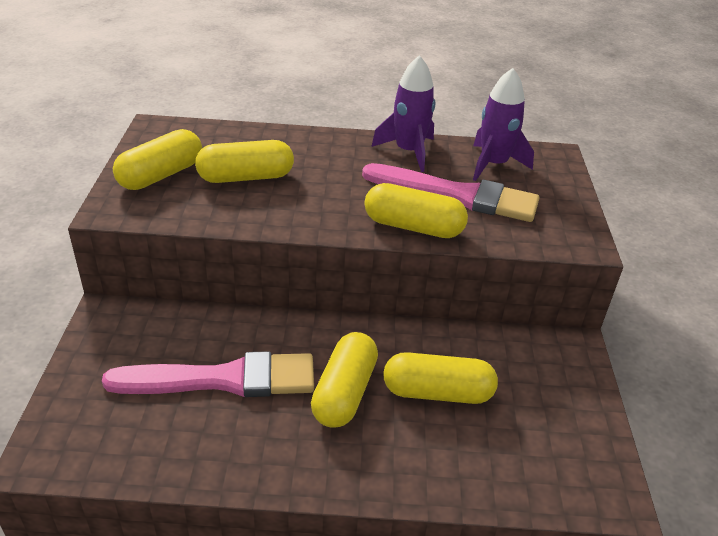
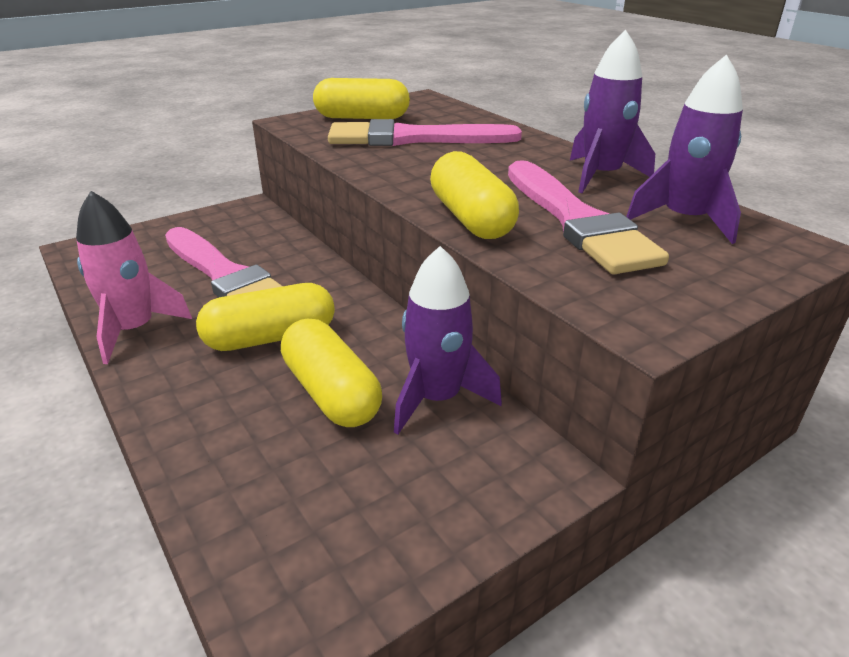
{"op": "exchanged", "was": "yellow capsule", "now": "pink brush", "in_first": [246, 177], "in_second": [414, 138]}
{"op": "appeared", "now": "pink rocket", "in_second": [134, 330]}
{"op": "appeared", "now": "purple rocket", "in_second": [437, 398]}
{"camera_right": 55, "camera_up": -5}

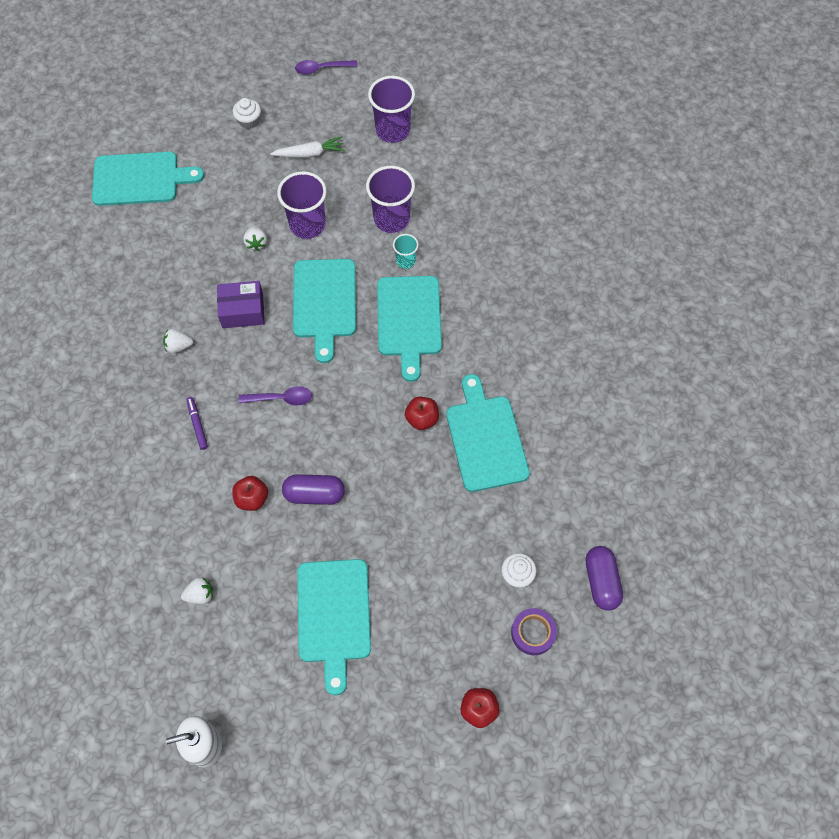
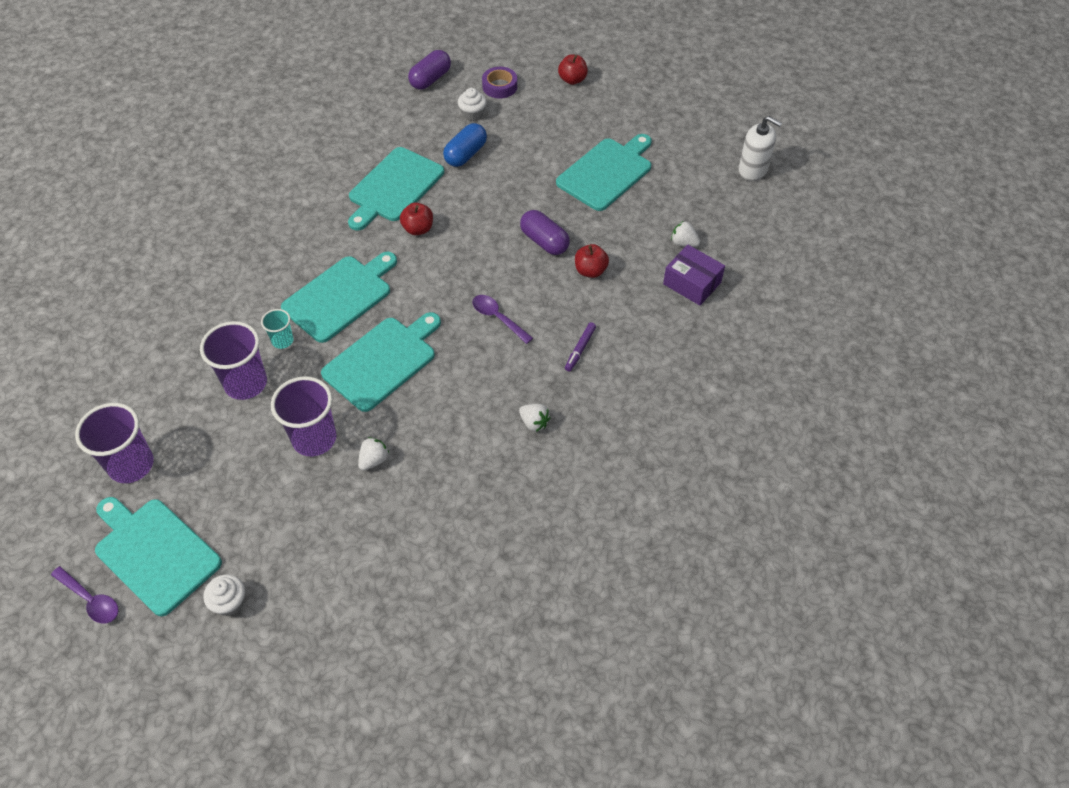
{"op": "relocated", "was": "turquoise cutting board", "in_first": [140, 179], "in_second": [154, 553]}
{"op": "relocated", "was": "purple box", "in_first": [242, 311], "in_second": [692, 283]}
{"op": "missing", "was": "white carrot", "in_first": [310, 153]}
{"op": "appeared", "now": "blue capsule", "in_second": [465, 154]}
{"camera_right": -135, "camera_up": -10}

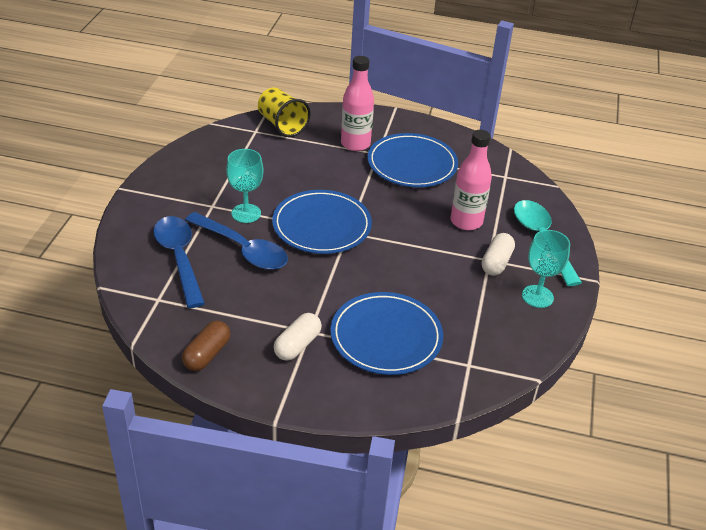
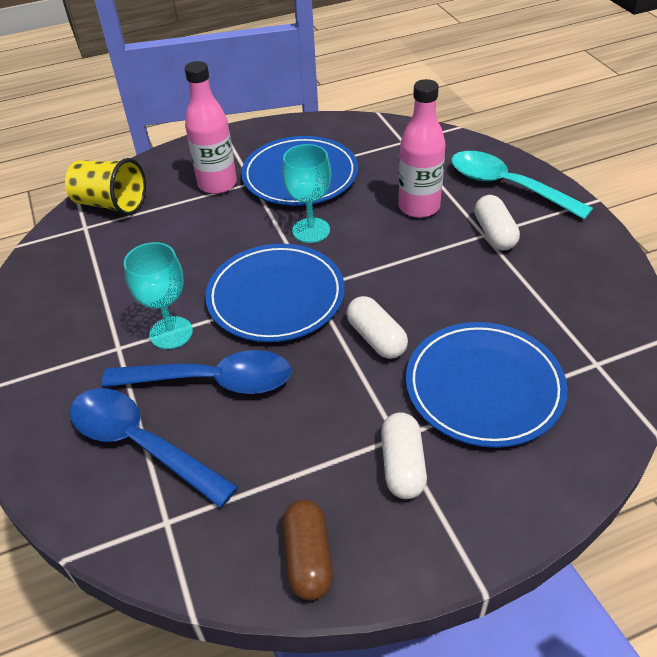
{"op": "relocated", "was": "turquoise goblet", "in_first": [537, 296], "in_second": [311, 230]}
{"op": "appeared", "now": "white capsule", "in_second": [376, 338]}
{"camera_right": -30, "camera_up": 5}

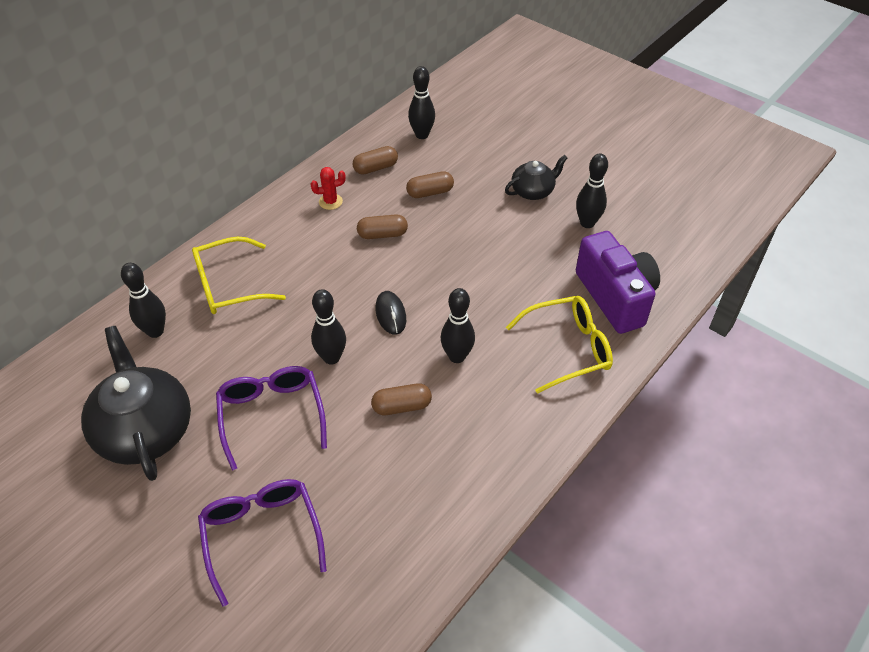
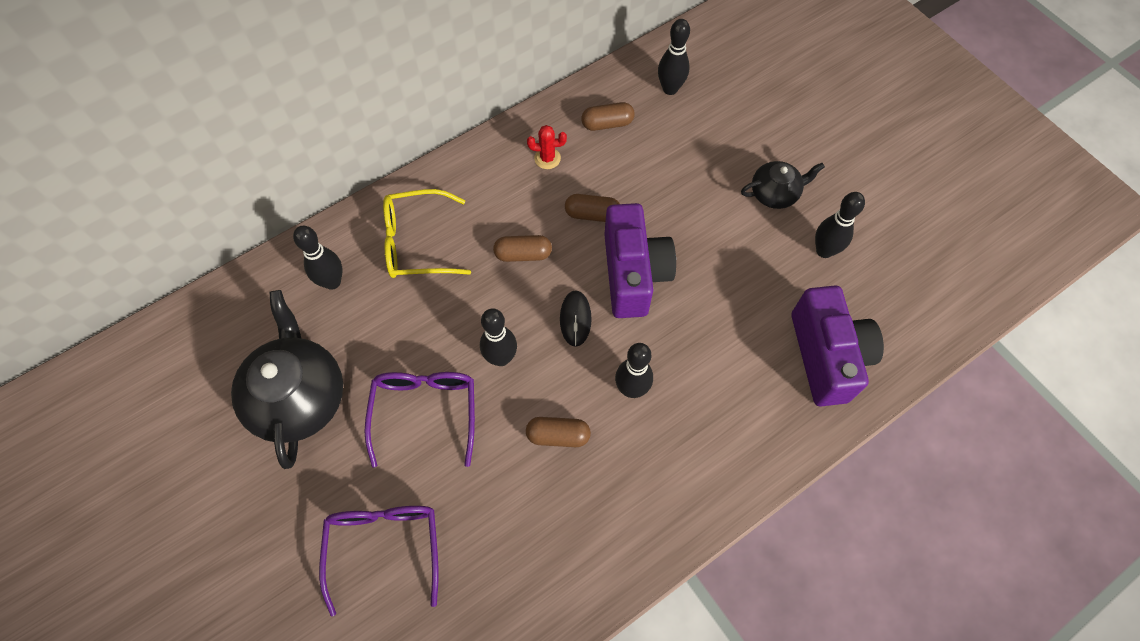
{"op": "relocated", "was": "brown capsule", "in_first": [430, 192], "in_second": [523, 254]}
{"op": "missing", "was": "yellow glasses", "in_first": [568, 348]}
{"op": "appeared", "now": "purple camera", "in_second": [633, 274]}
{"camera_right": 15, "camera_up": 15}

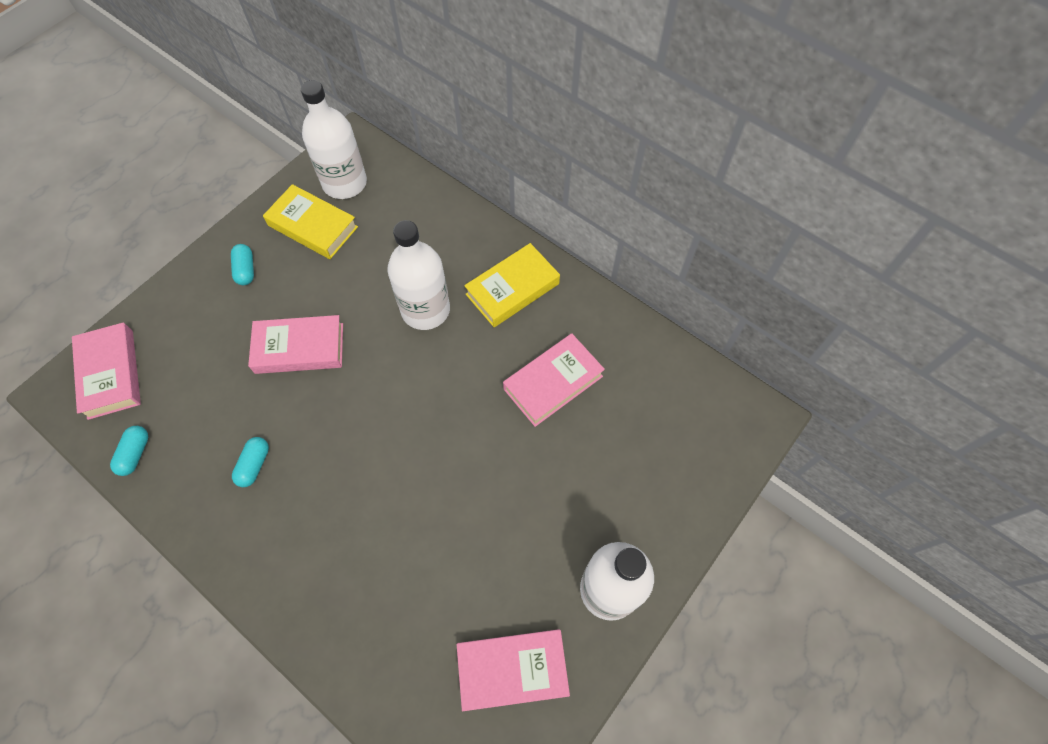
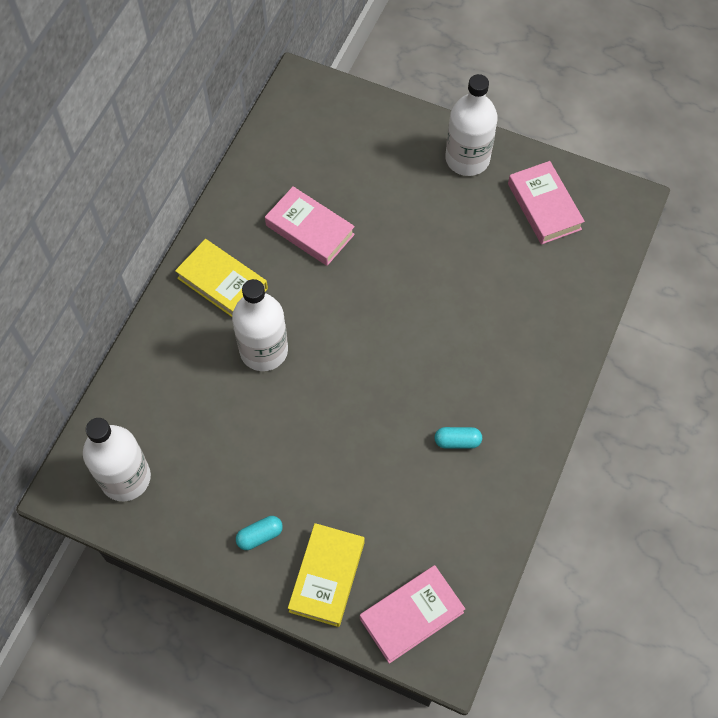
{"op": "missing", "was": "turquoise capsule", "in_first": [135, 454]}
{"op": "missing", "was": "pink book", "in_first": [299, 348]}
{"op": "relocated", "was": "yellow book", "in_first": [313, 226], "in_second": [327, 576]}
{"camera_right": -105, "camera_up": 0}

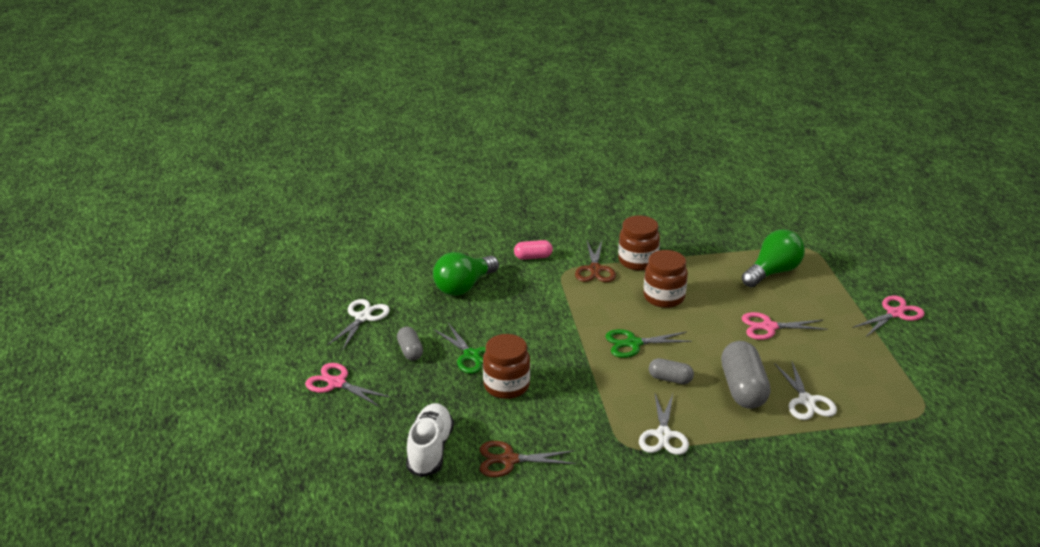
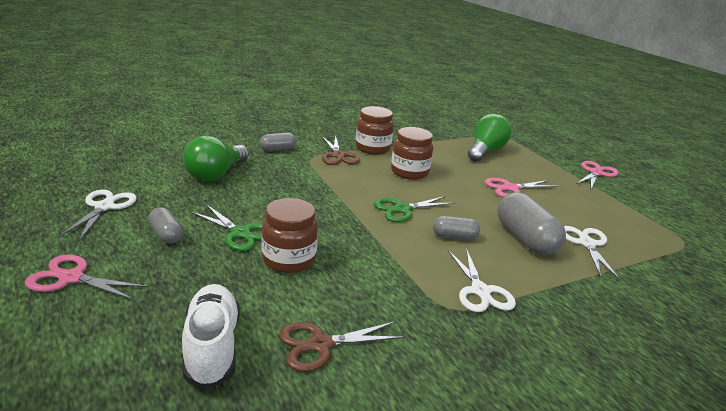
{"op": "colour", "was": "pink capsule", "now": "grey capsule", "in_first": [533, 257], "in_second": [277, 149]}
{"op": "spun", "was": "white scissors", "in_first": [806, 401], "in_second": [586, 244], "clockwise": -150}
{"camera_right": -20, "camera_up": -5}

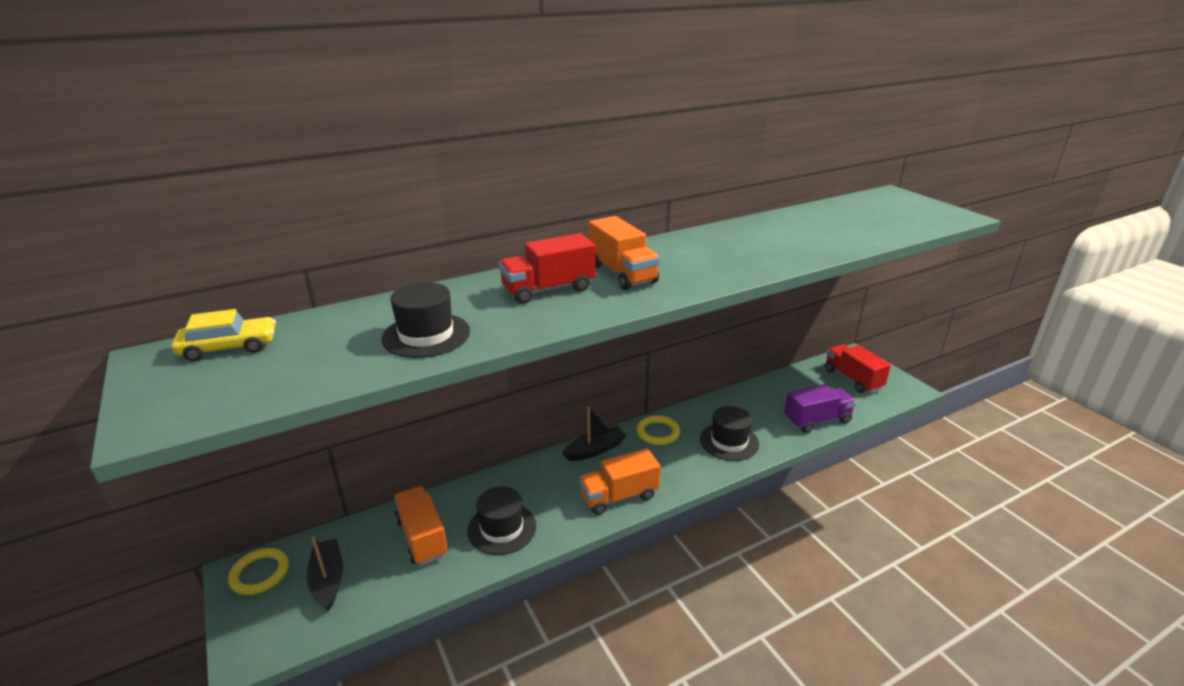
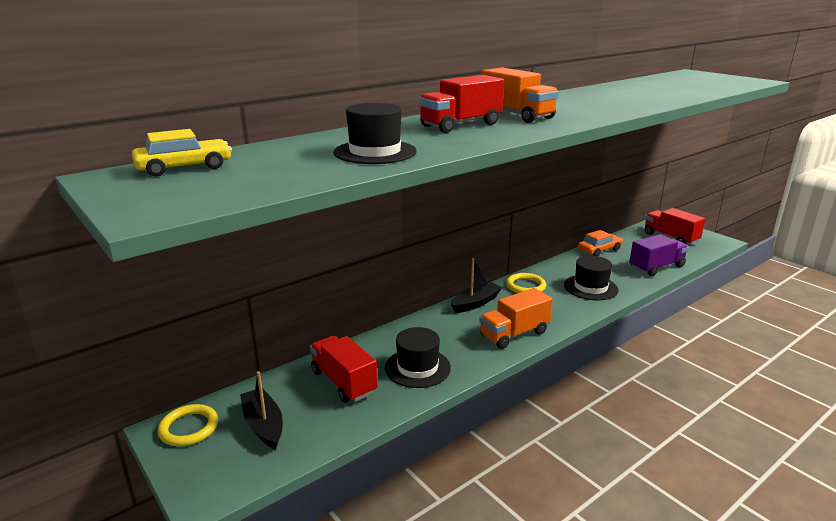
{"op": "colour", "was": "orange truck", "now": "red truck", "in_first": [422, 537], "in_second": [343, 382]}
{"op": "appeared", "now": "orange car", "in_second": [599, 250]}
{"camera_right": -10, "camera_up": -5}

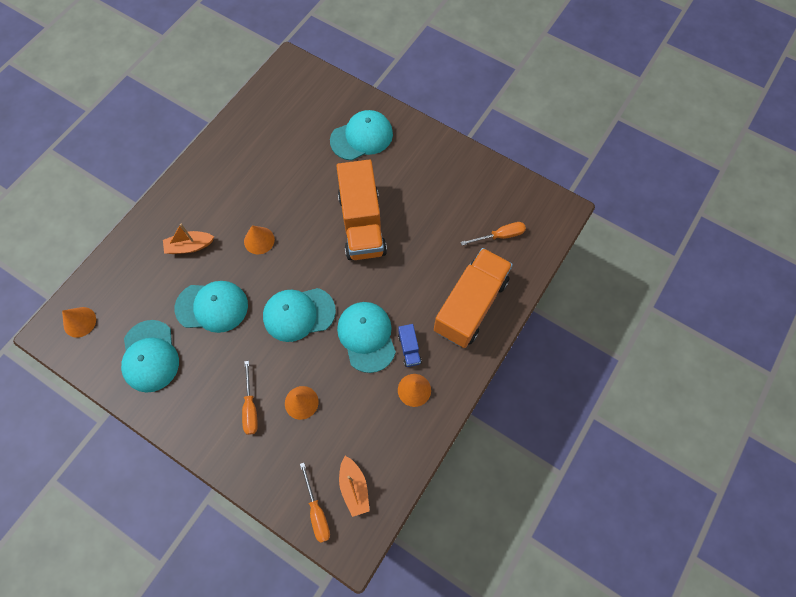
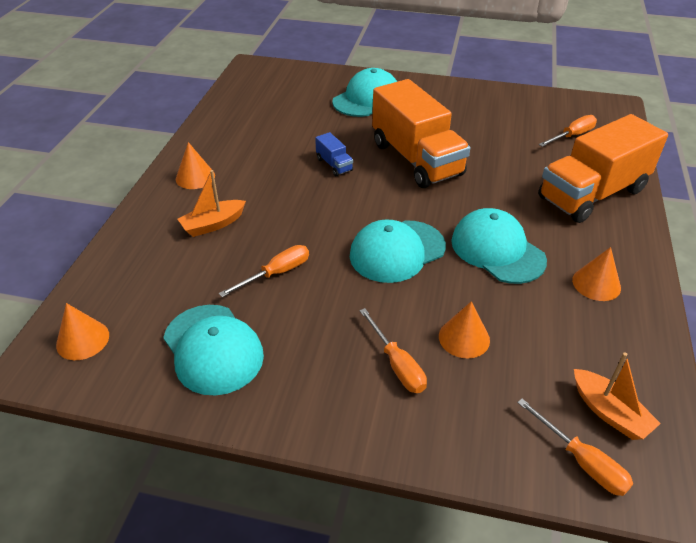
{"op": "exchanged", "was": "turquoise cap", "now": "orange screwdriver", "in_first": [212, 307], "in_second": [276, 273]}
{"op": "relocated", "was": "orange cone", "in_first": [259, 240], "in_second": [195, 177]}
{"op": "relocated", "was": "blue truck", "in_first": [409, 349], "in_second": [334, 164]}
{"op": "spun", "was": "orange truck", "in_first": [470, 305], "in_second": [592, 194], "clockwise": -135}
{"camera_right": -20, "camera_up": -25}

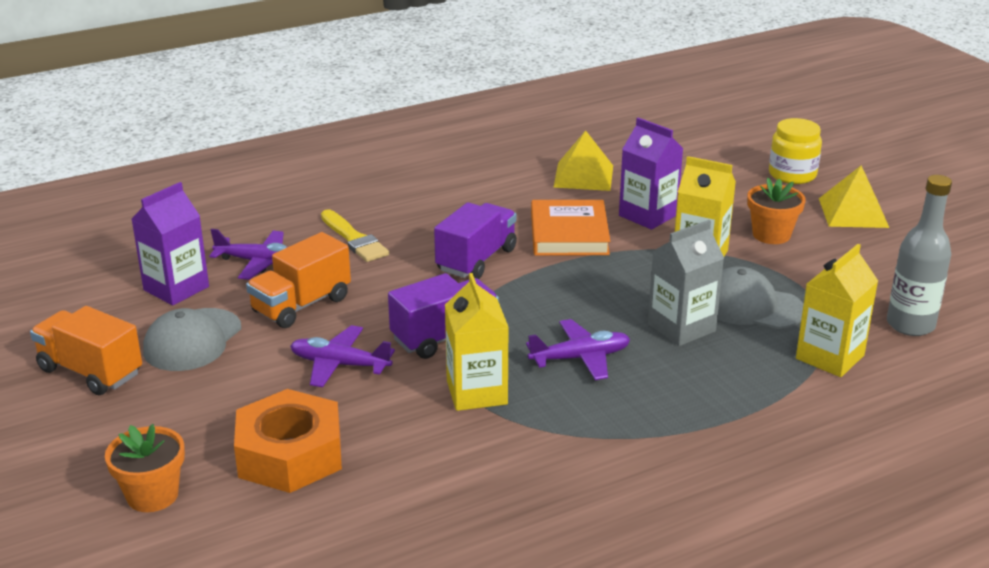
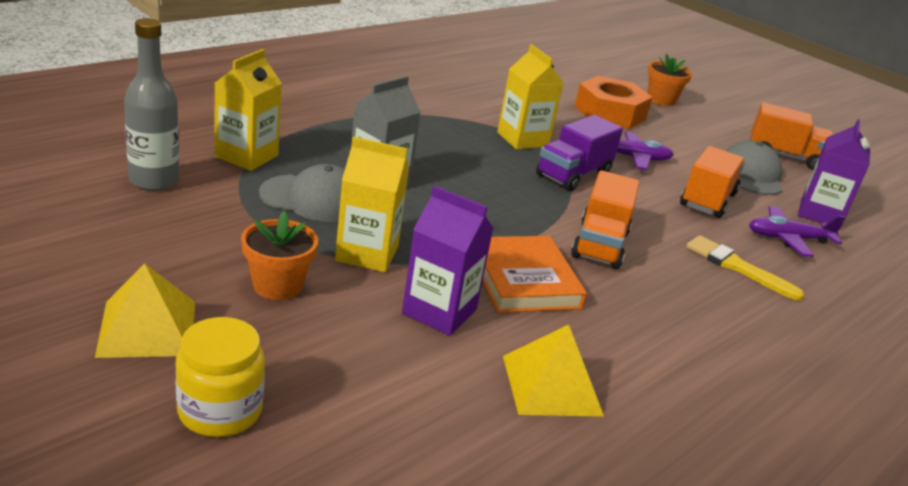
{"op": "colour", "was": "purple truck", "now": "orange truck", "in_first": [476, 260], "in_second": [599, 245]}
{"op": "missing", "was": "purple plane", "in_first": [580, 358]}
{"camera_right": 160, "camera_up": 0}

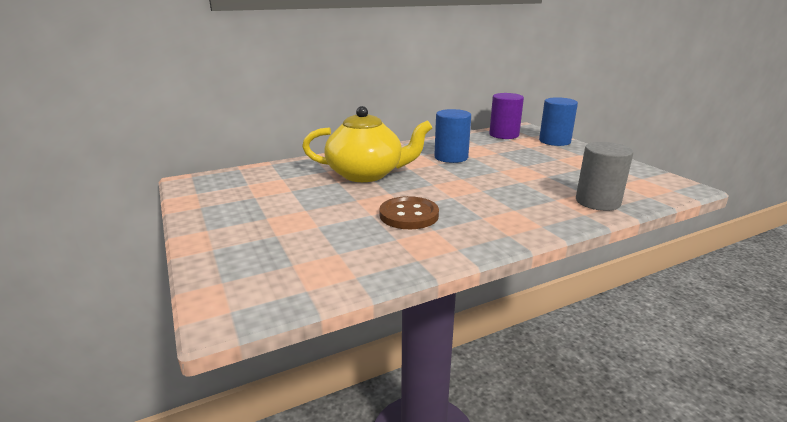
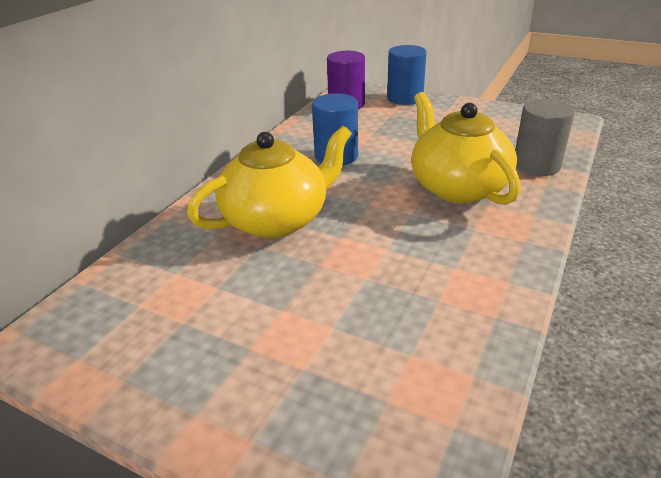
{"op": "missing", "was": "brown button", "in_first": [409, 215]}
{"op": "appeared", "now": "yellow teapot", "in_second": [457, 187]}
{"camera_right": -35, "camera_up": 10}

